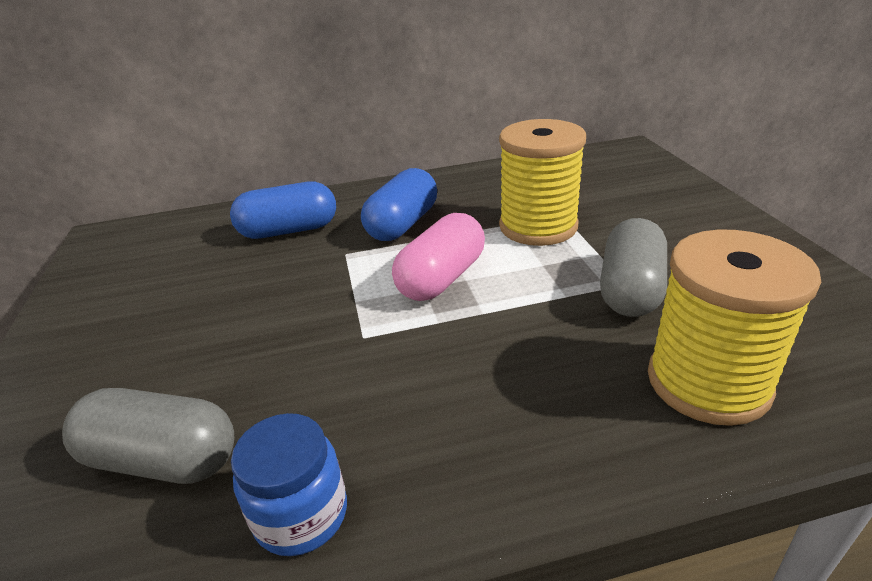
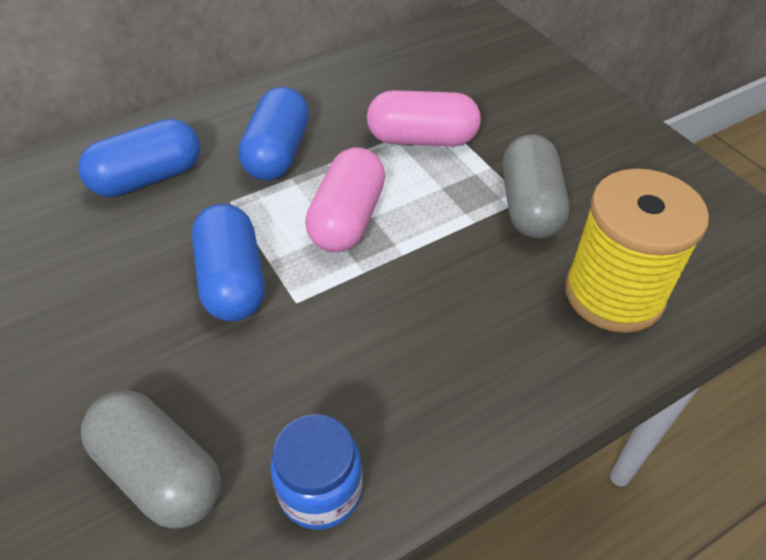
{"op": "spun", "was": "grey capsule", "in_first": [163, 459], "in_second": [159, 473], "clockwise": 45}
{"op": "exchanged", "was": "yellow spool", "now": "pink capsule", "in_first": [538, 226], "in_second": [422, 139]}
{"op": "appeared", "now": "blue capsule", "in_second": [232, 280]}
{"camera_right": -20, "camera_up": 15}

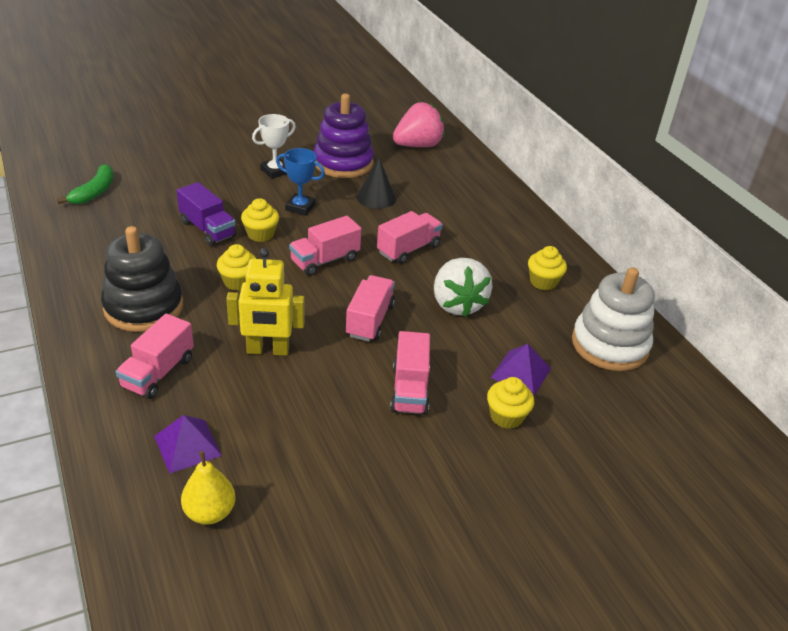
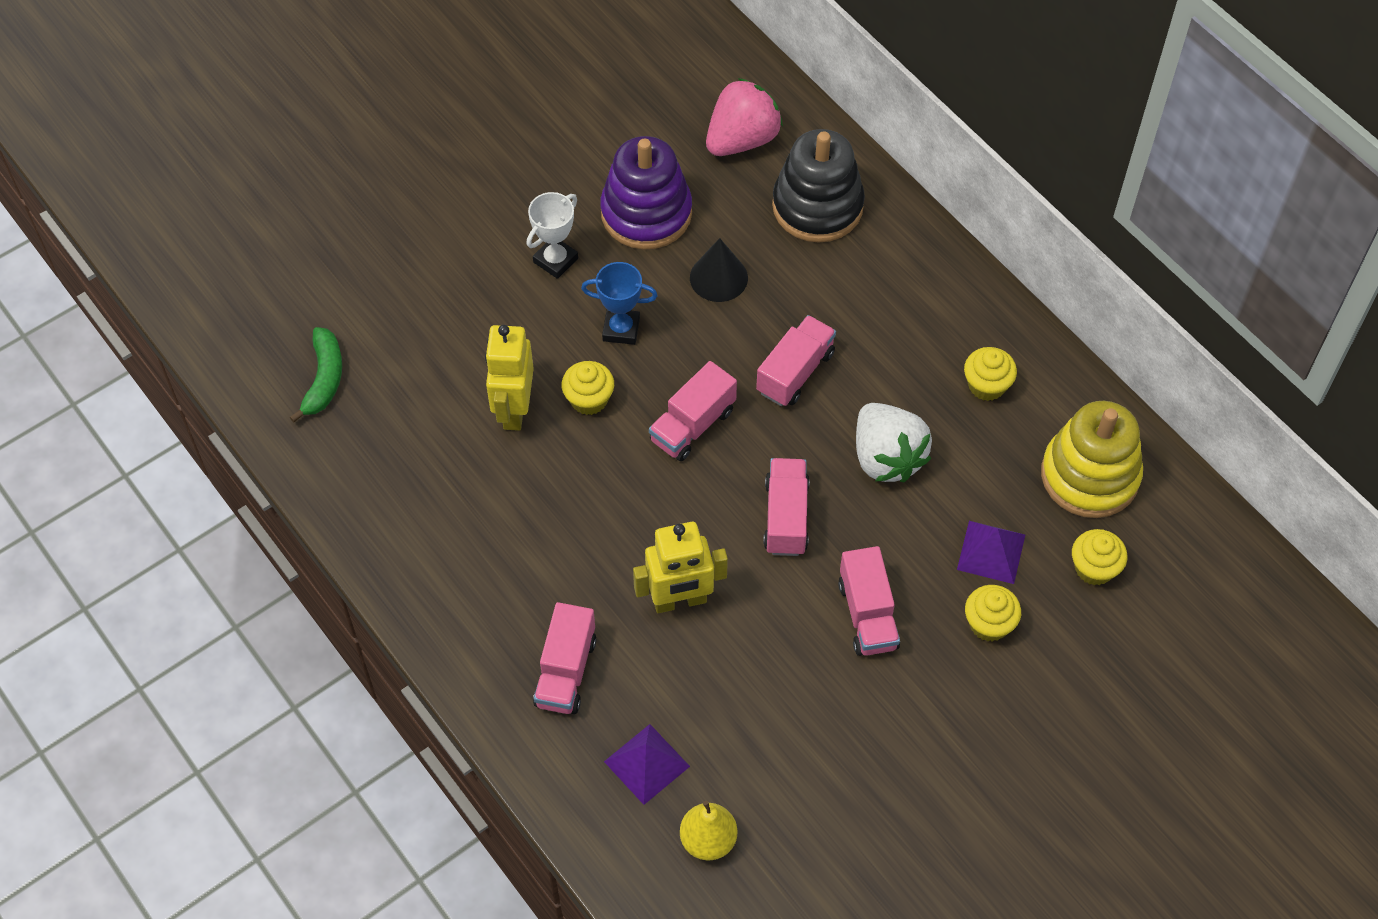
{"op": "relocated", "was": "black stacking toy", "in_first": [143, 307], "in_second": [817, 206]}
{"op": "exchanged", "was": "purple truck", "now": "yellow robot", "in_first": [207, 229], "in_second": [514, 409]}
{"op": "relocated", "was": "yellow cupcake", "in_first": [238, 282], "in_second": [1094, 568]}
{"op": "colour", "was": "white stacking toy", "now": "yellow stacking toy", "in_first": [609, 345], "in_second": [1089, 475]}
{"camera_right": -10, "camera_up": 20}

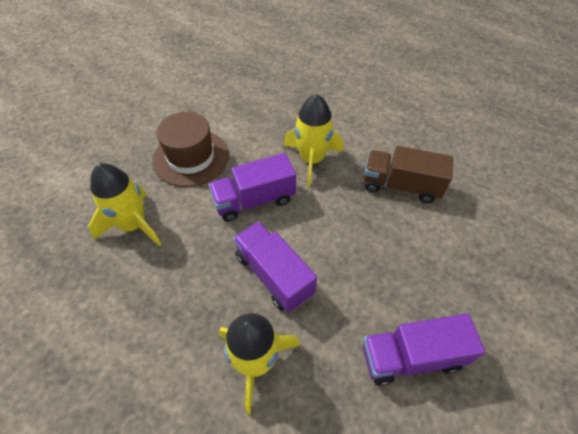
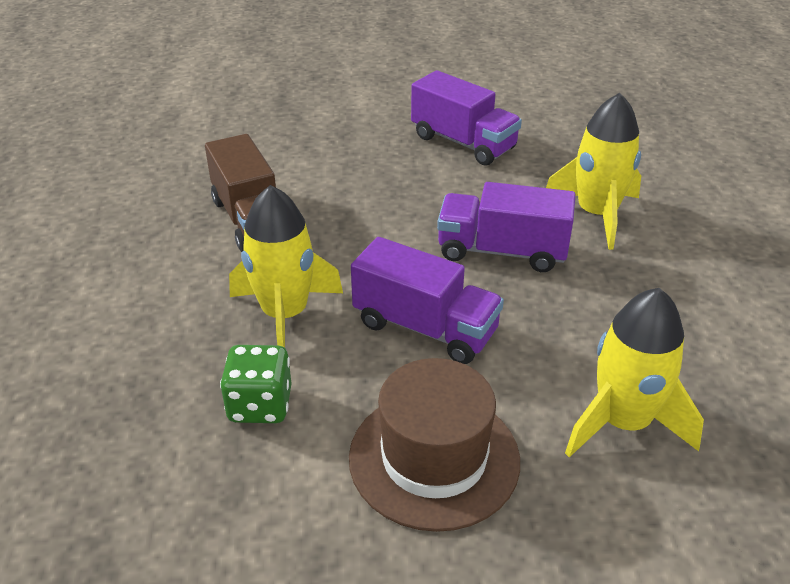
{"op": "spun", "was": "purple truck", "in_first": [274, 275], "in_second": [502, 251], "clockwise": 90}
{"op": "appeared", "now": "green dice", "in_second": [260, 405]}
{"camera_right": -130, "camera_up": -15}

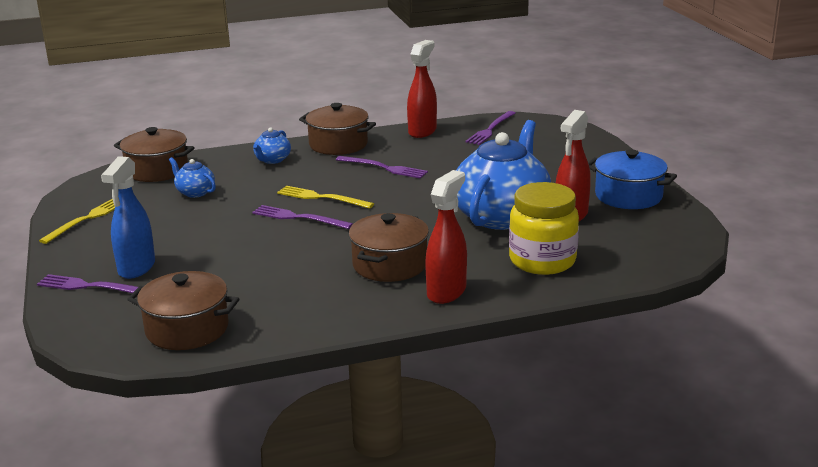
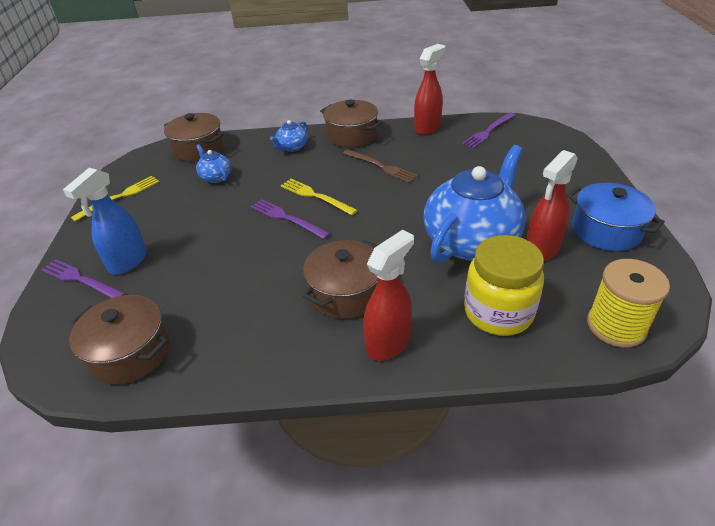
{"op": "colour", "was": "purple fork", "now": "brown fork", "in_first": [384, 168], "in_second": [381, 167]}
{"op": "appeared", "now": "yellow spool", "in_second": [616, 326]}
{"camera_right": 15, "camera_up": 15}

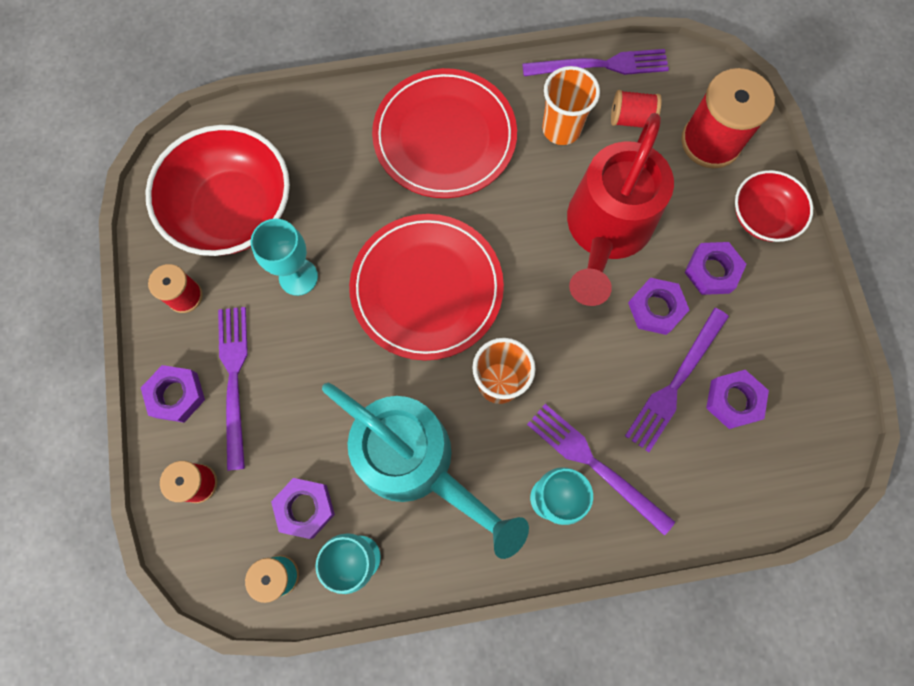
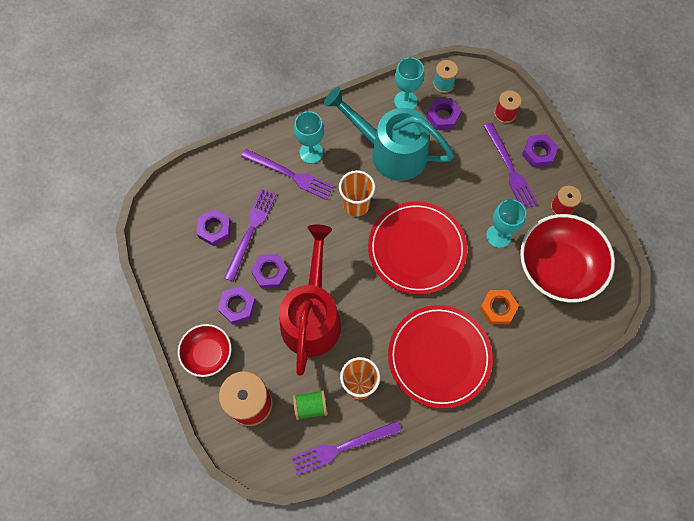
{"op": "colour", "was": "red spool", "now": "green spool", "in_first": [631, 119], "in_second": [310, 406]}
{"op": "appeared", "now": "orange nut", "in_second": [497, 308]}
{"camera_right": 165, "camera_up": -5}

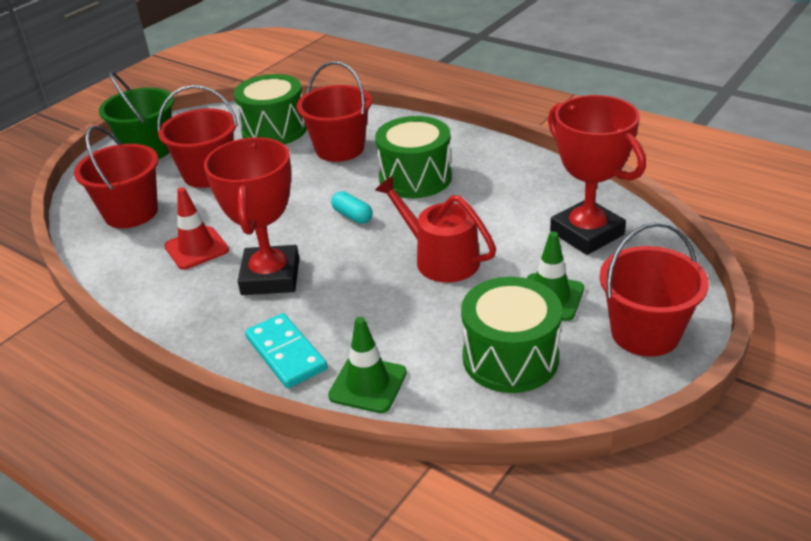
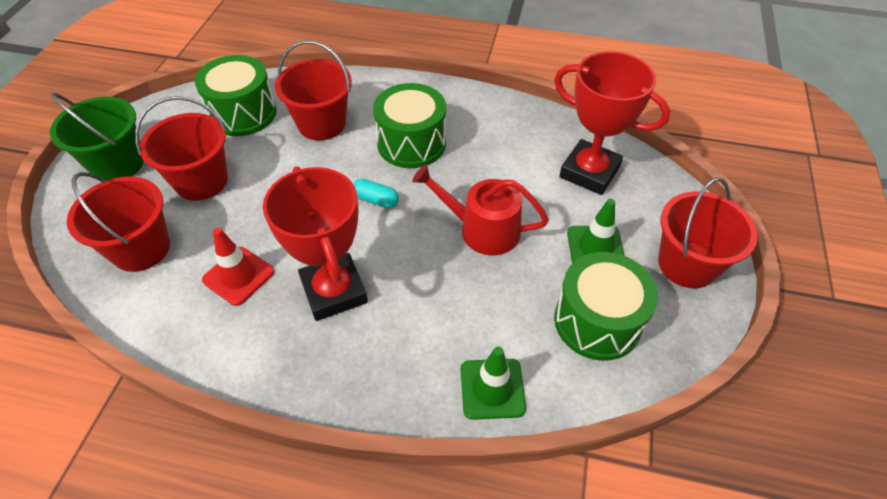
{"op": "missing", "was": "turquoise domino", "in_first": [286, 353]}
{"camera_right": -25, "camera_up": 15}

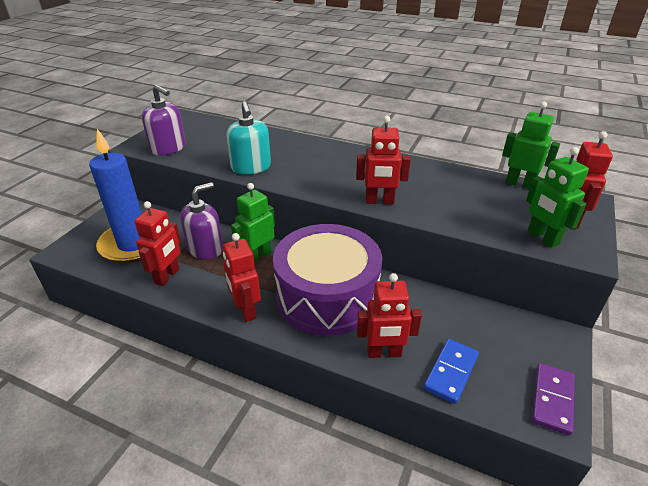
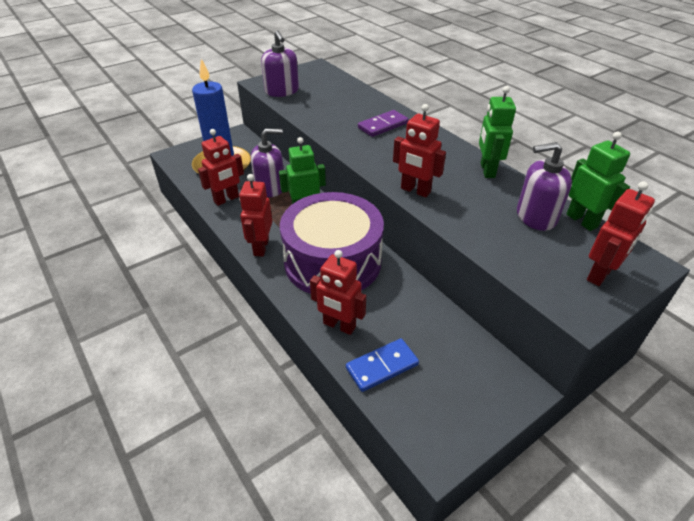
{"op": "missing", "was": "turquoise soap dispenser", "in_first": [251, 167]}
{"op": "relocated", "was": "green robot", "in_first": [542, 238], "in_second": [487, 170]}
{"op": "relocated", "was": "purple domino", "in_first": [552, 399], "in_second": [383, 125]}
{"op": "appeared", "now": "purple soap dispenser", "in_second": [536, 216]}
{"camera_right": 30, "camera_up": 5}

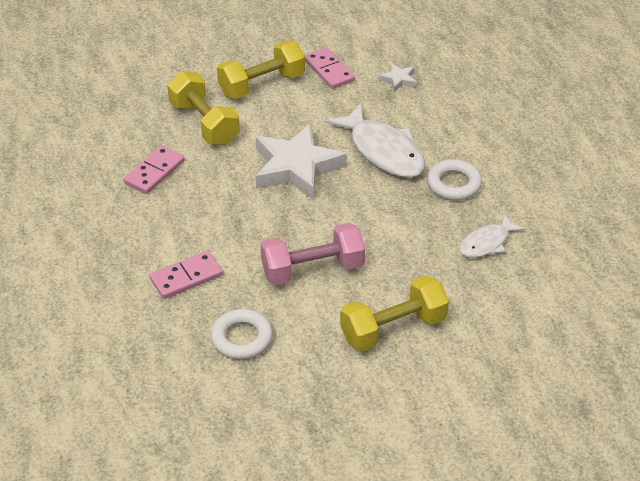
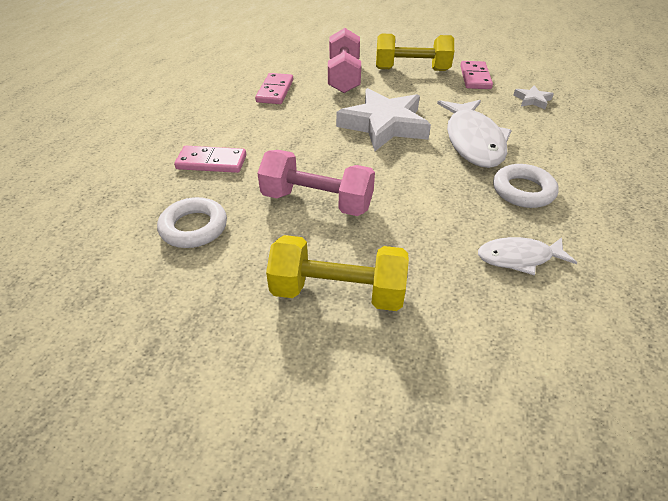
{"op": "spun", "was": "pink domino", "in_first": [154, 172], "in_second": [275, 91], "clockwise": -60}
{"op": "colour", "was": "yellow dumbbell", "now": "pink dumbbell", "in_first": [204, 123], "in_second": [344, 77]}
{"camera_right": 35, "camera_up": 0}

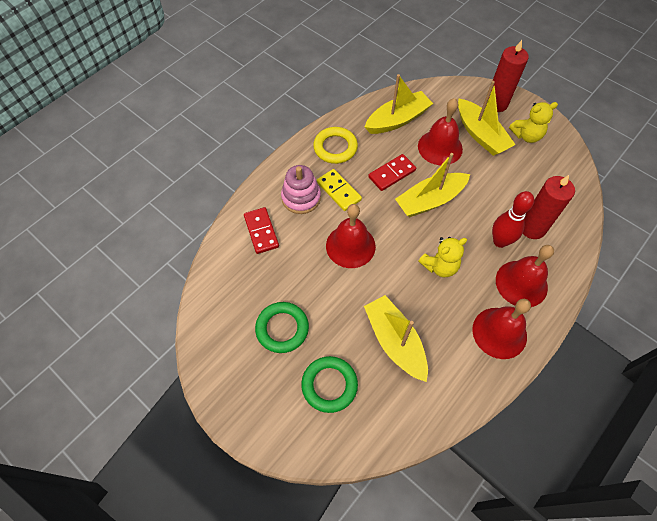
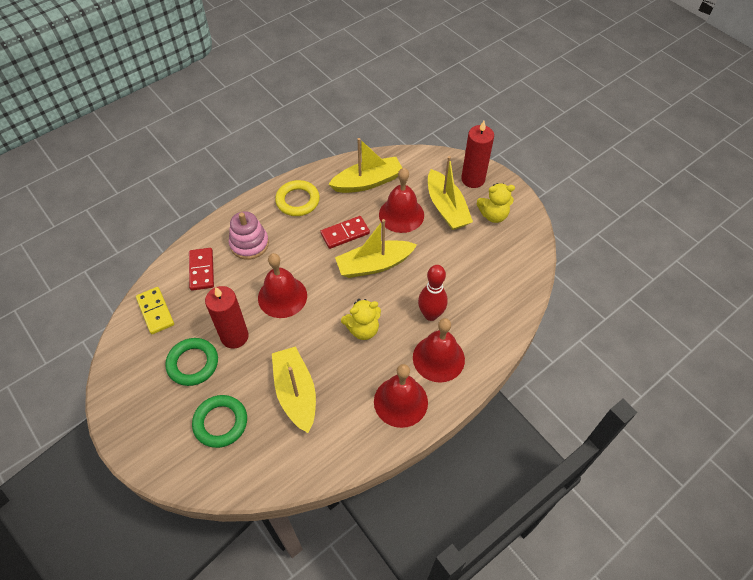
{"op": "relocated", "was": "yellow domino", "in_first": [339, 191], "in_second": [155, 311]}
{"op": "relocated", "was": "red candle", "in_first": [532, 228], "in_second": [234, 336]}
{"camera_right": 10, "camera_up": -5}

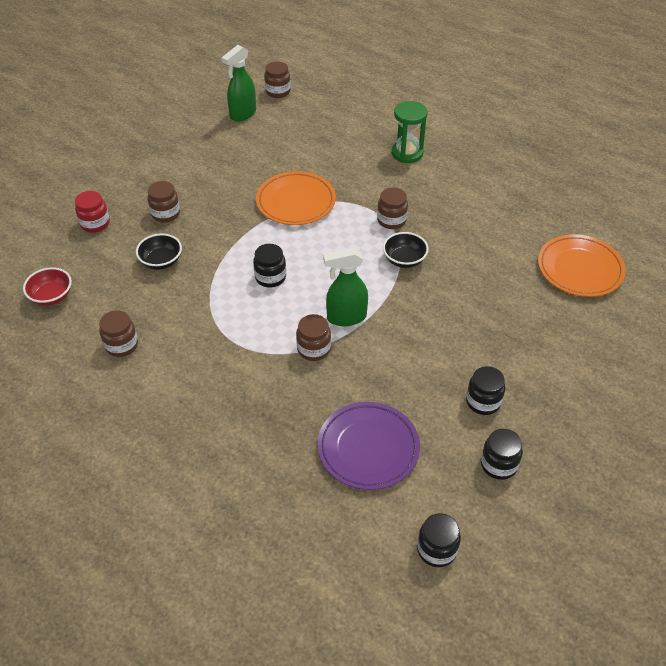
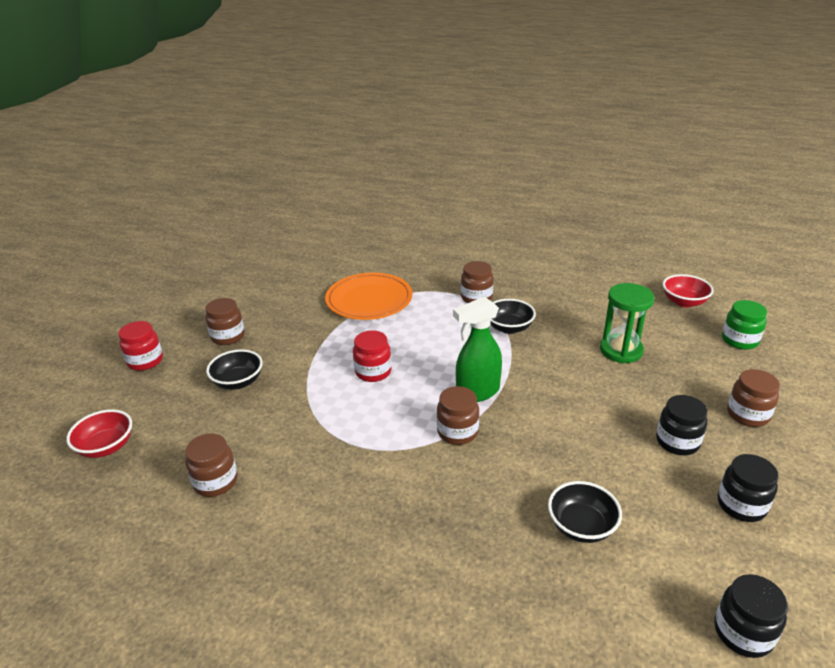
{"op": "missing", "was": "green spray bottle", "in_first": [242, 114]}
{"op": "colour", "was": "black jar", "now": "red jar", "in_first": [270, 277], "in_second": [373, 372]}
{"op": "relocated", "was": "brown jar", "in_first": [278, 91], "in_second": [747, 415]}
{"op": "exchanged", "was": "purple plate", "now": "black bowl", "in_first": [368, 448], "in_second": [581, 526]}
{"op": "relocated", "was": "green hourglass", "in_first": [407, 153], "in_second": [621, 351]}
{"op": "exchanged", "was": "orange plate", "now": "red bowl", "in_first": [580, 269], "in_second": [684, 302]}
{"op": "appeared", "now": "green jar", "in_second": [739, 340]}
{"camera_right": -15, "camera_up": -15}

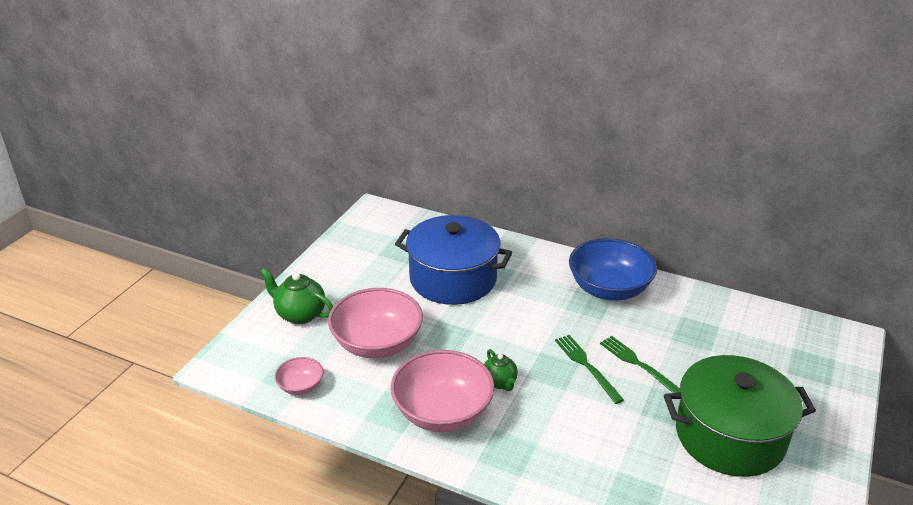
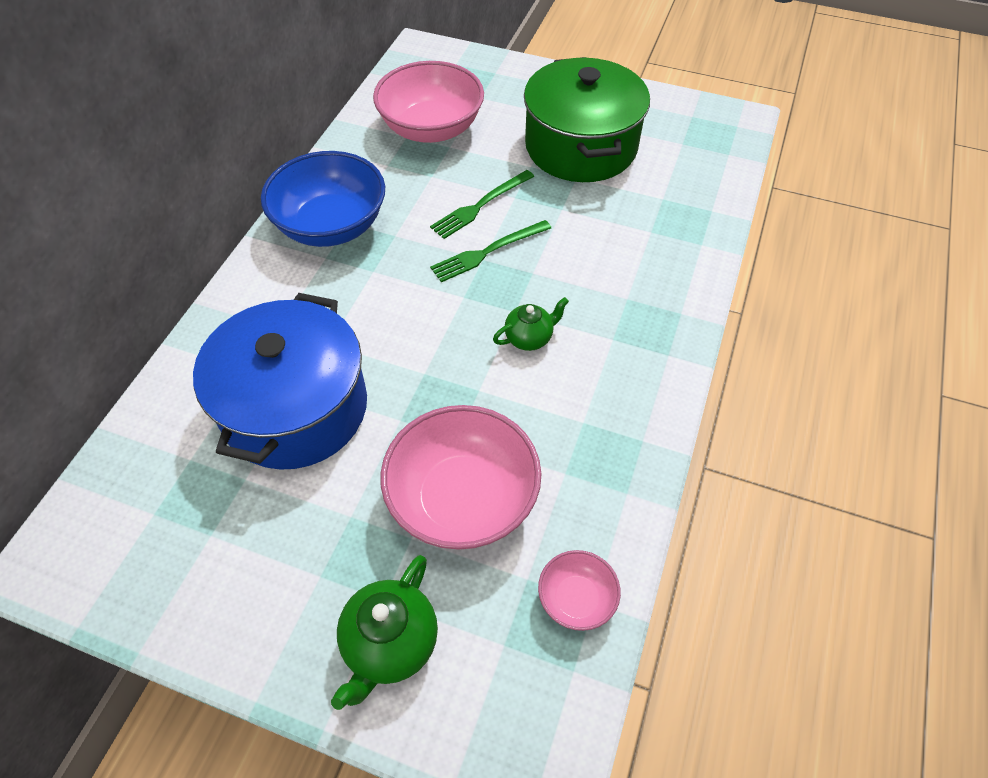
{"op": "relocated", "was": "pink bowl", "in_first": [442, 412], "in_second": [431, 128]}
{"camera_right": -95, "camera_up": 20}

